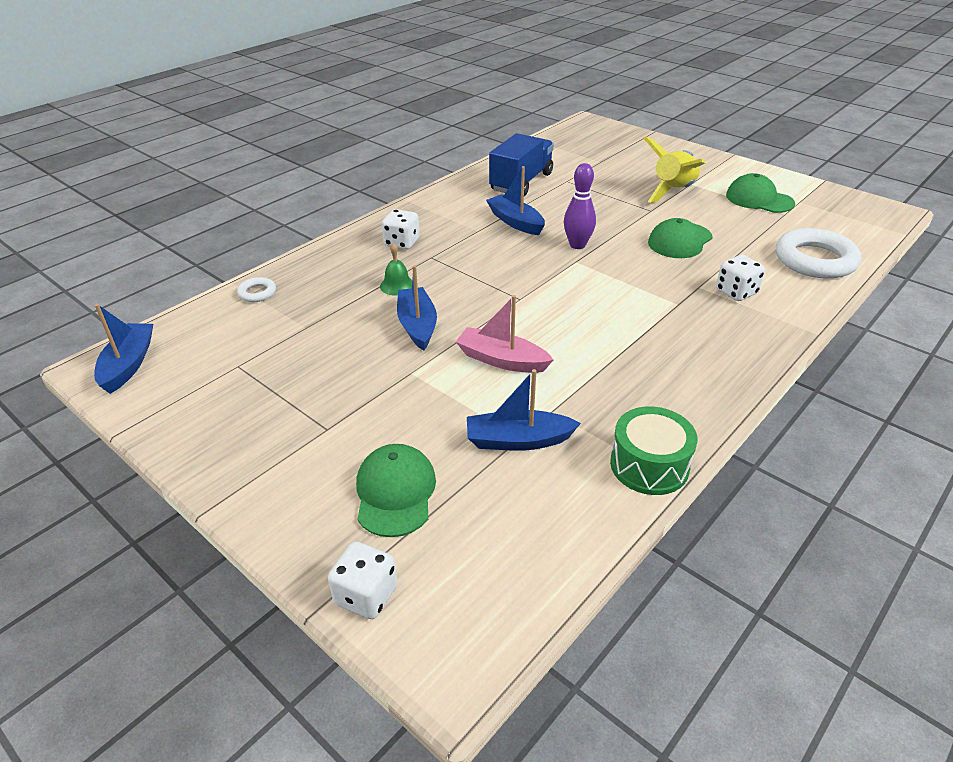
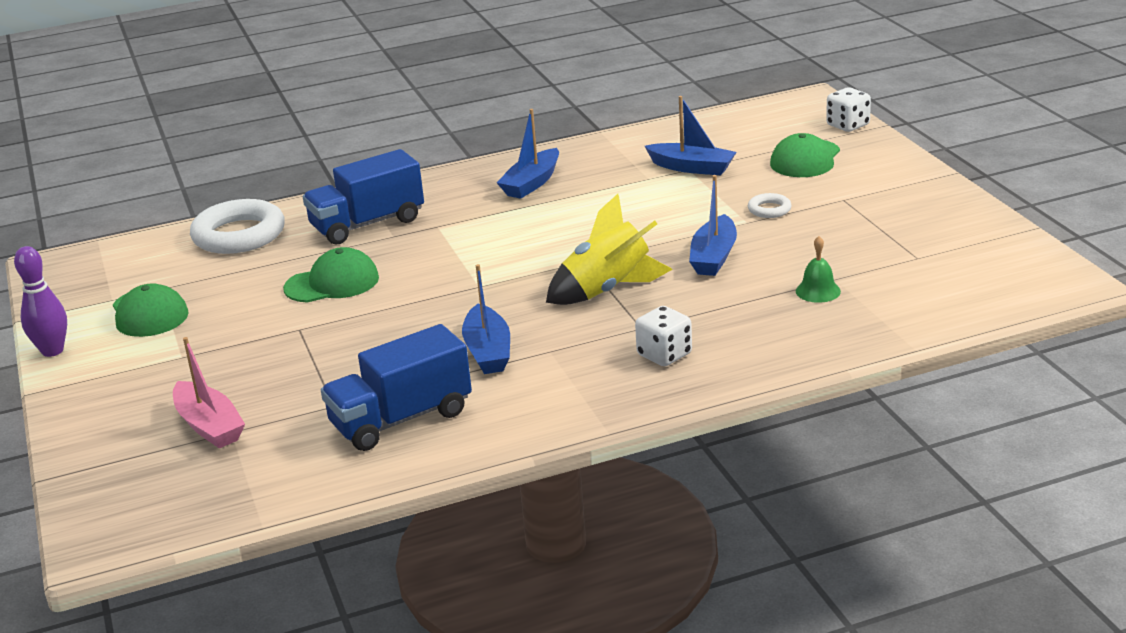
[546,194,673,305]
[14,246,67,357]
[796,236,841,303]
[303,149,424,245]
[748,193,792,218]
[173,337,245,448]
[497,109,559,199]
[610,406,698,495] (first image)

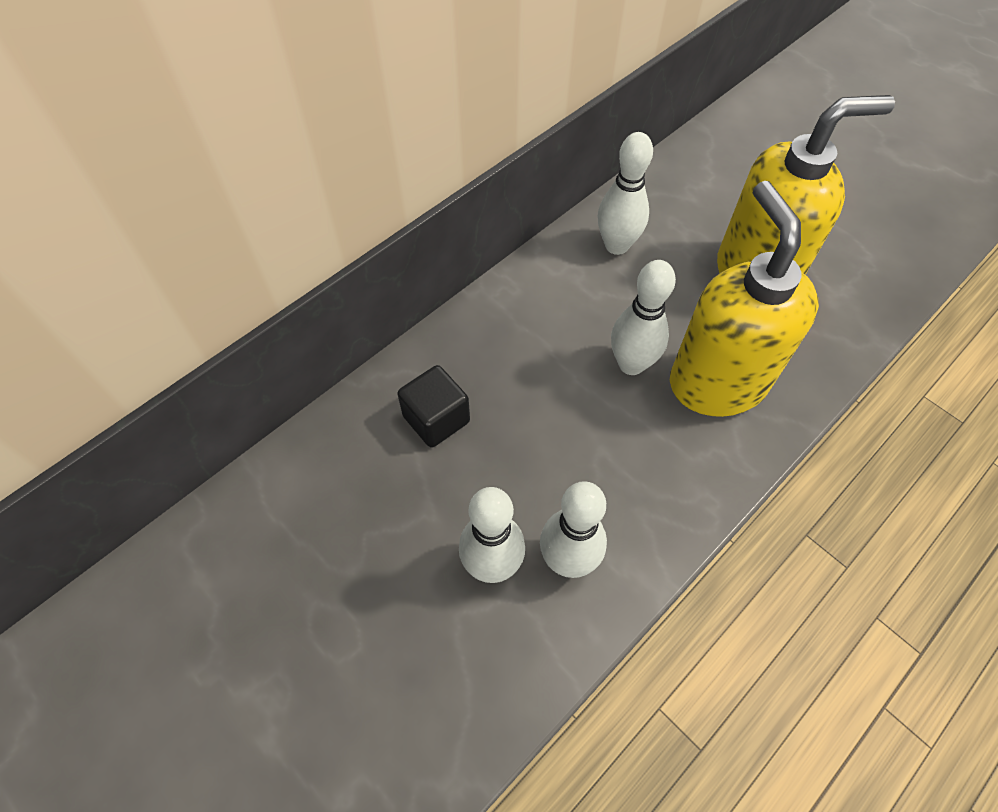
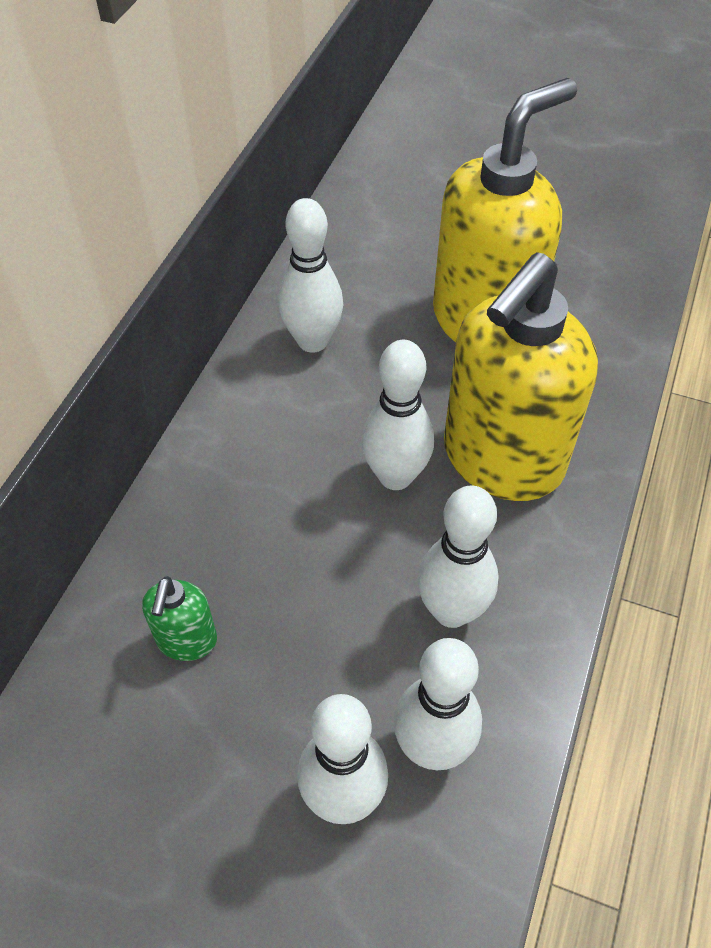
[444,252,598,501]
[142,576,217,661]
[417,485,499,628]

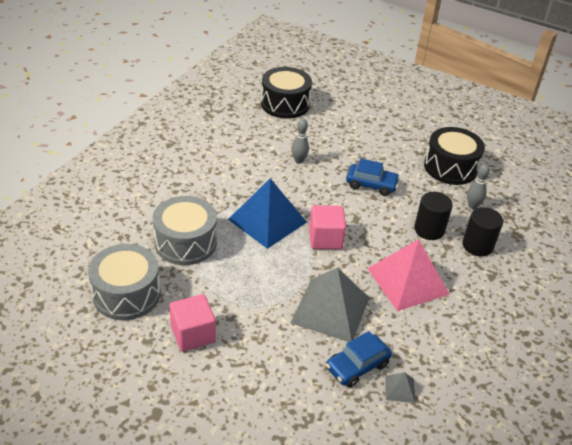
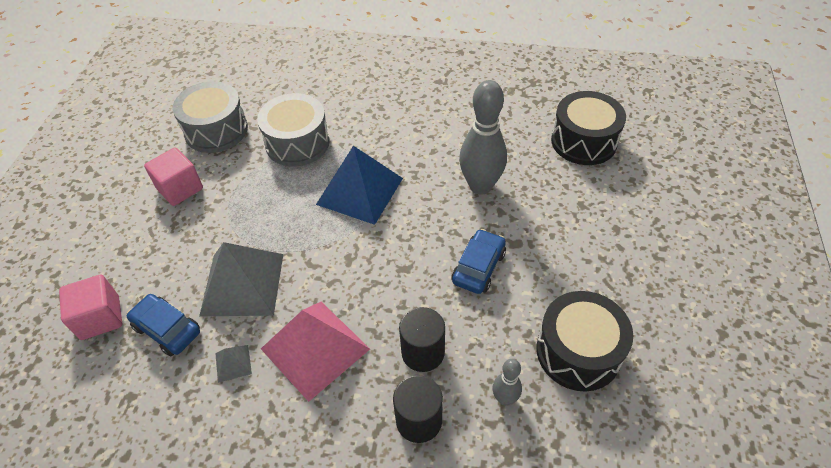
[459,80,507,195]
[452,229,506,294]
[59,275,122,340]
[215,345,252,383]

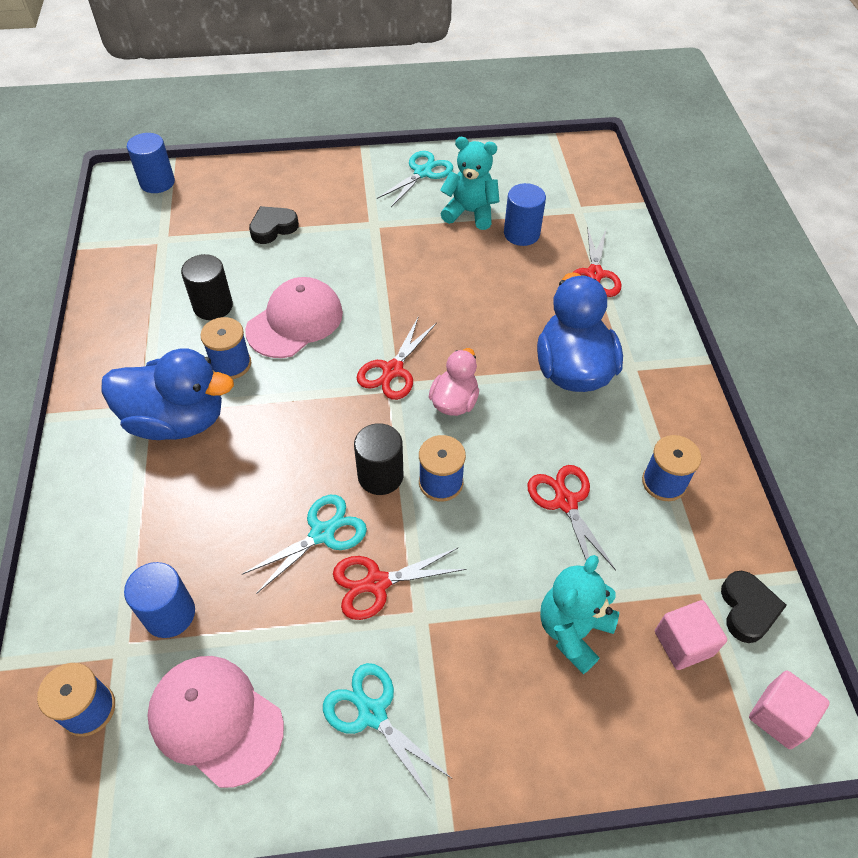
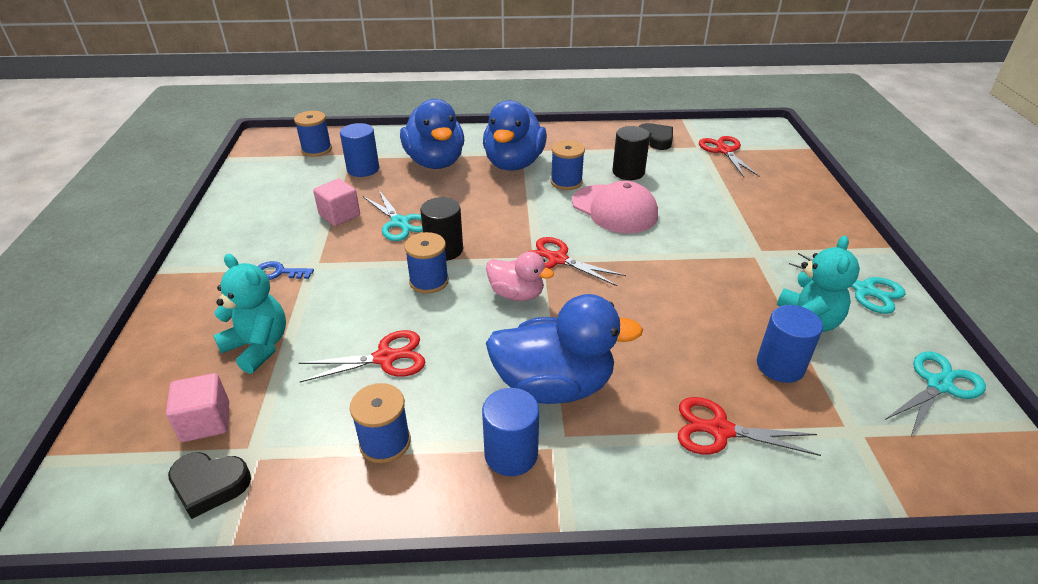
[482,388,539,476]
[639,123,673,150]
[699,136,760,177]
[147,656,284,788] (first image)
[885,352,986,436]
[313,179,360,226]
[400,99,464,169]
[258,261,314,280]

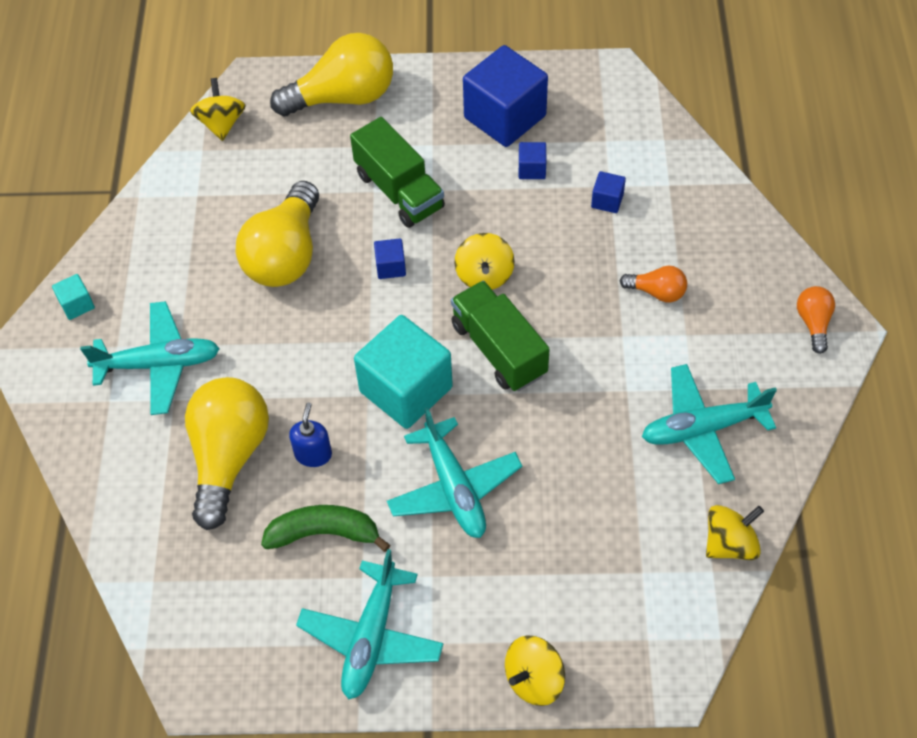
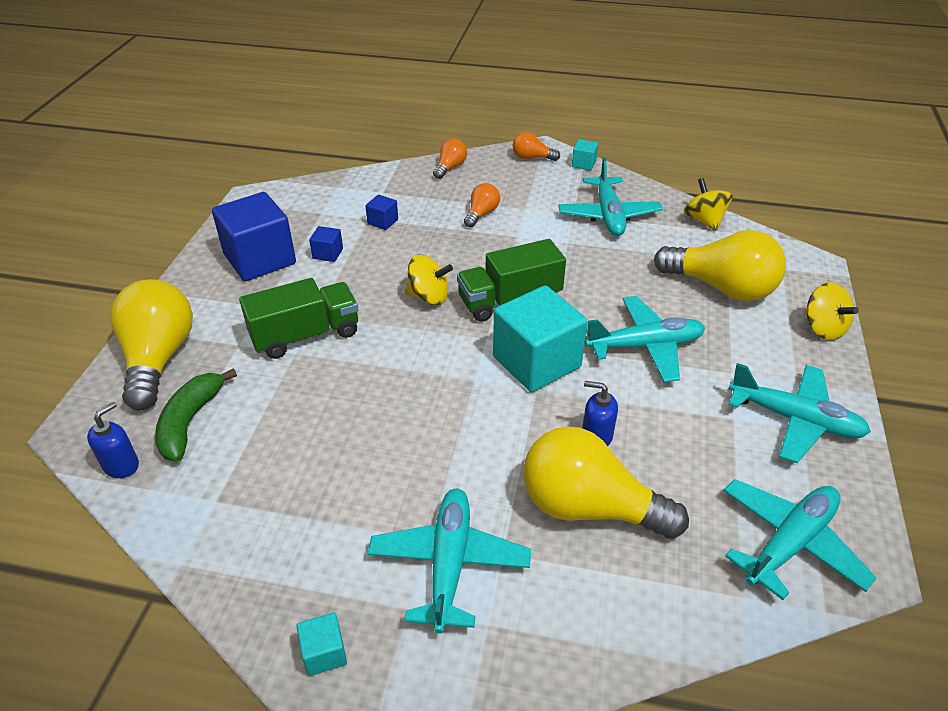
[87,402,139,478]
[654,230,786,301]
[374,239,406,279] (first image)
[155,368,237,462]
[433,139,467,179]
[572,139,598,170]
[723,479,877,600]

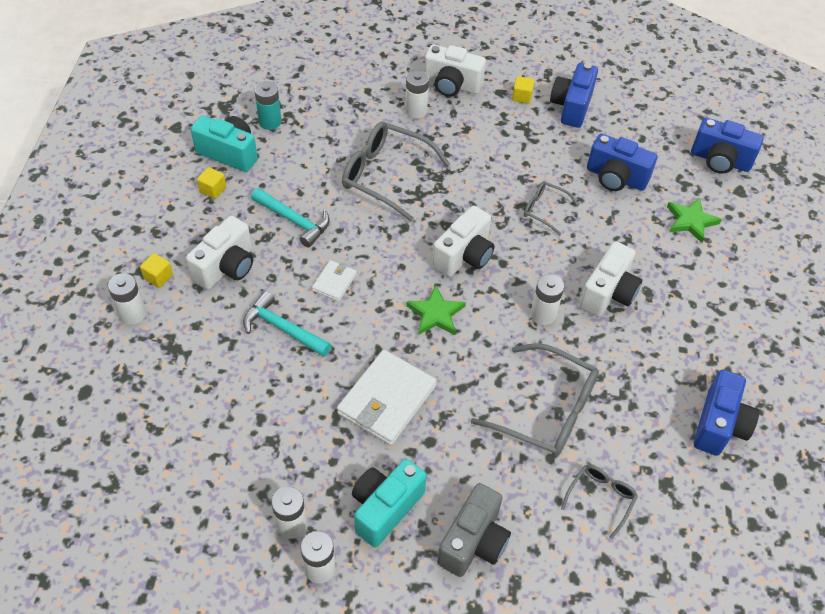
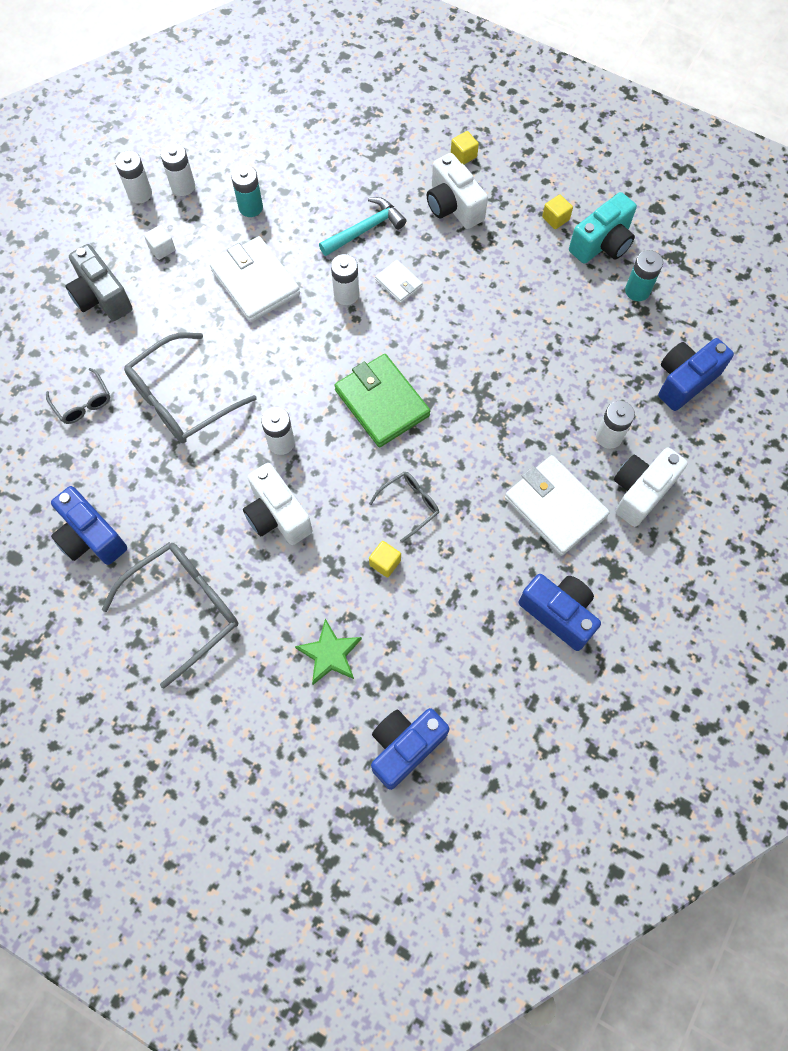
[369,541,401,577]
[102,542,238,688]
[658,338,734,411]
[251,188,330,248] (first image)
[334,354,430,447]
[331,254,359,305]
[406,285,466,335] (first image)
[144,225,176,260]
[231,165,263,217]
[505,455,610,556]

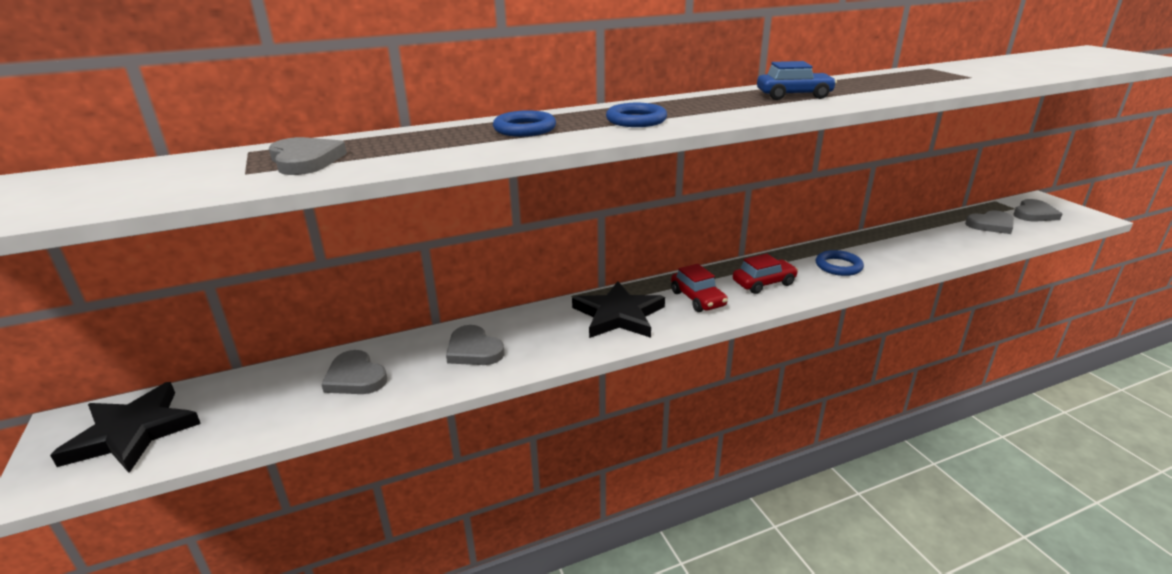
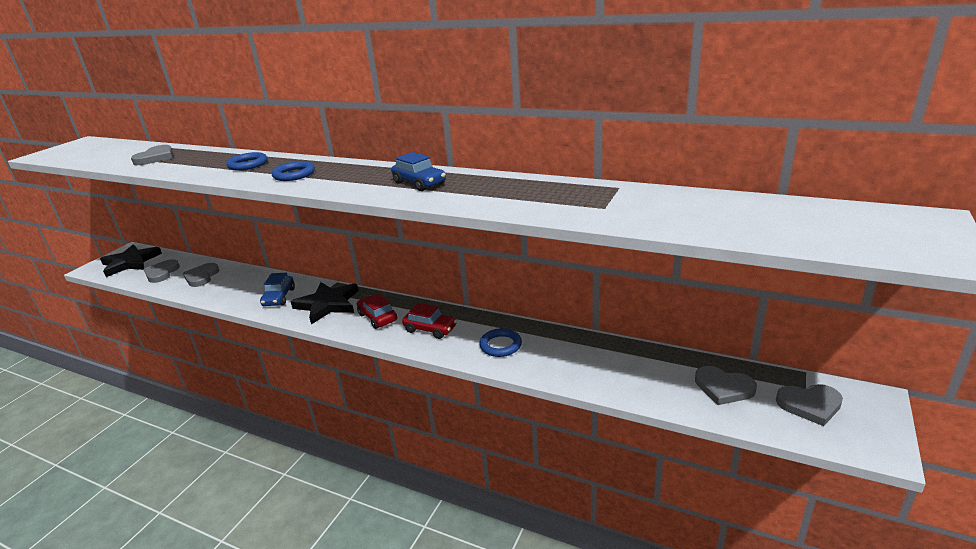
[357,294,397,329]
[143,259,180,283]
[260,273,295,306]

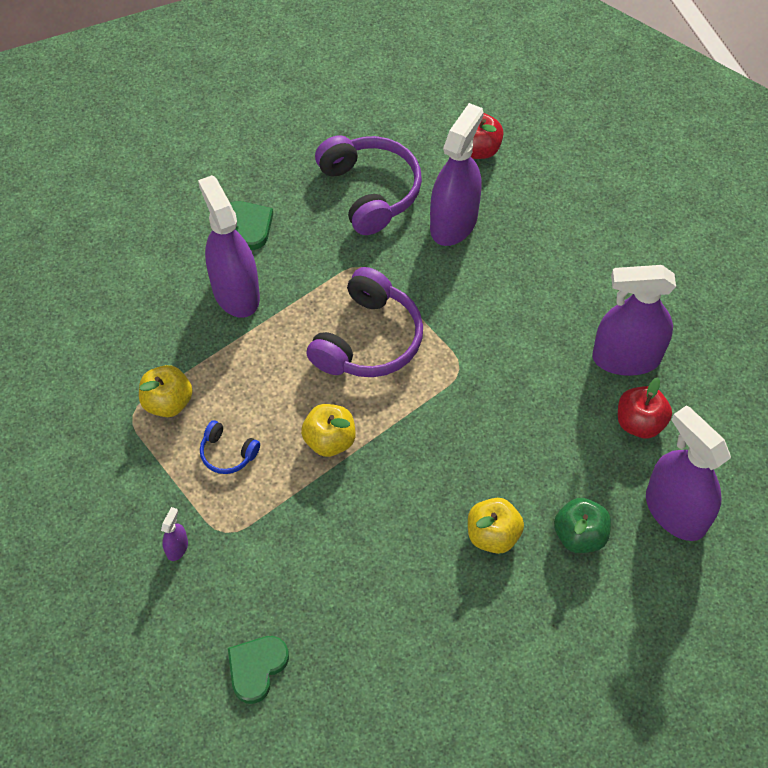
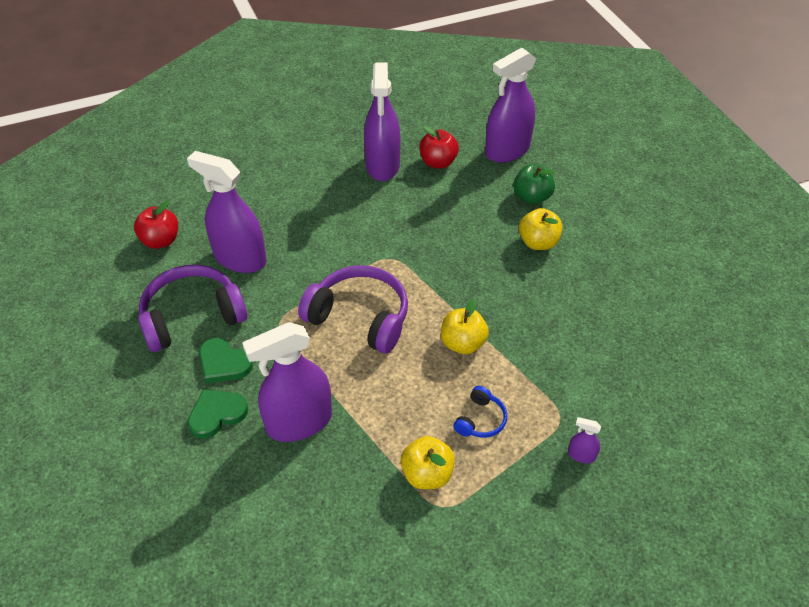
[199,338,253,384]

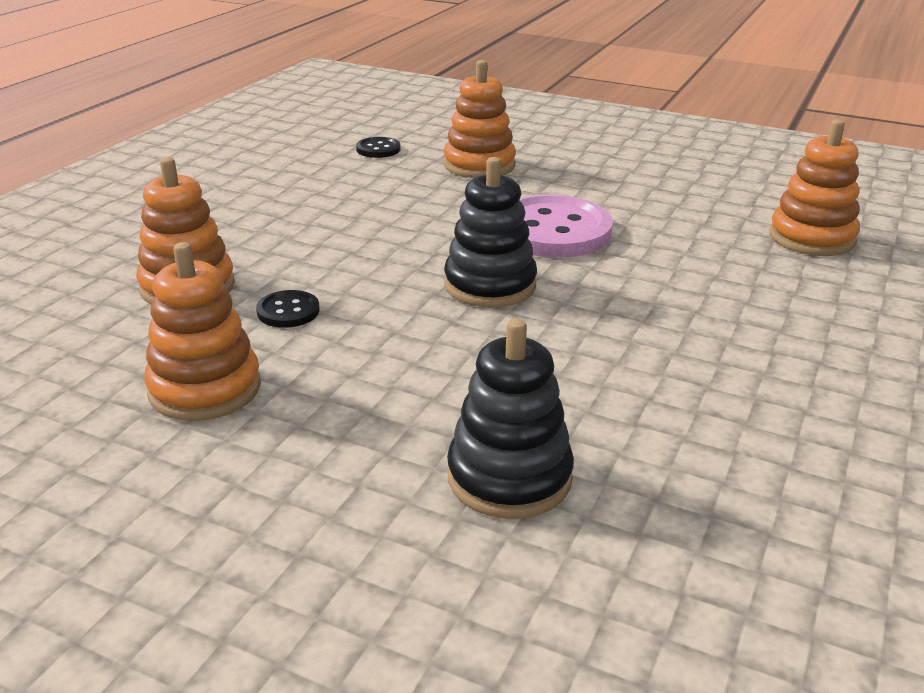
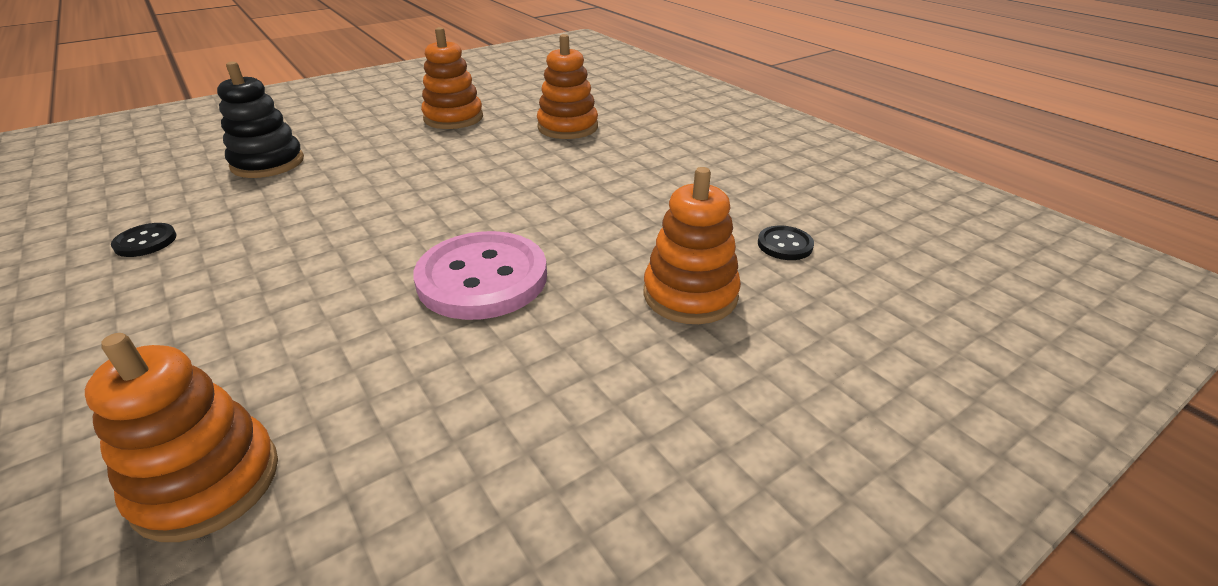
[444,157,537,308] (first image)
[111,223,176,257]

